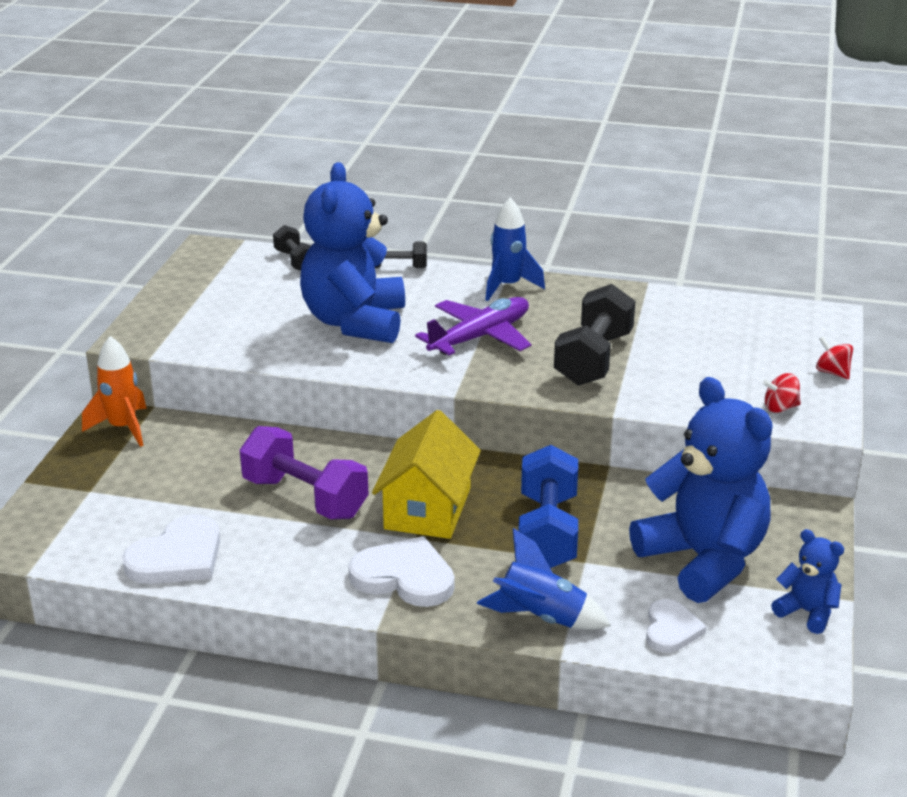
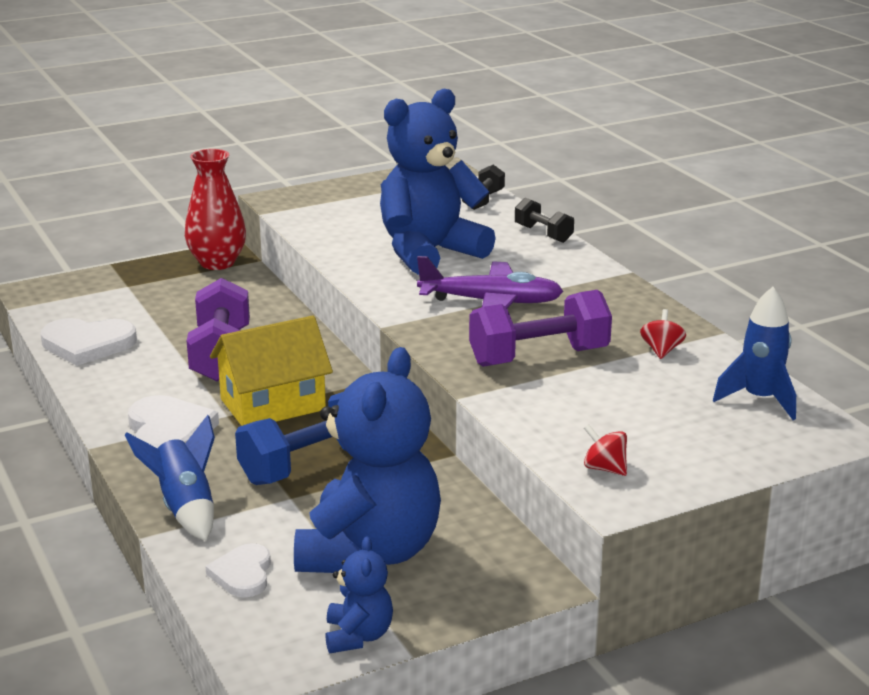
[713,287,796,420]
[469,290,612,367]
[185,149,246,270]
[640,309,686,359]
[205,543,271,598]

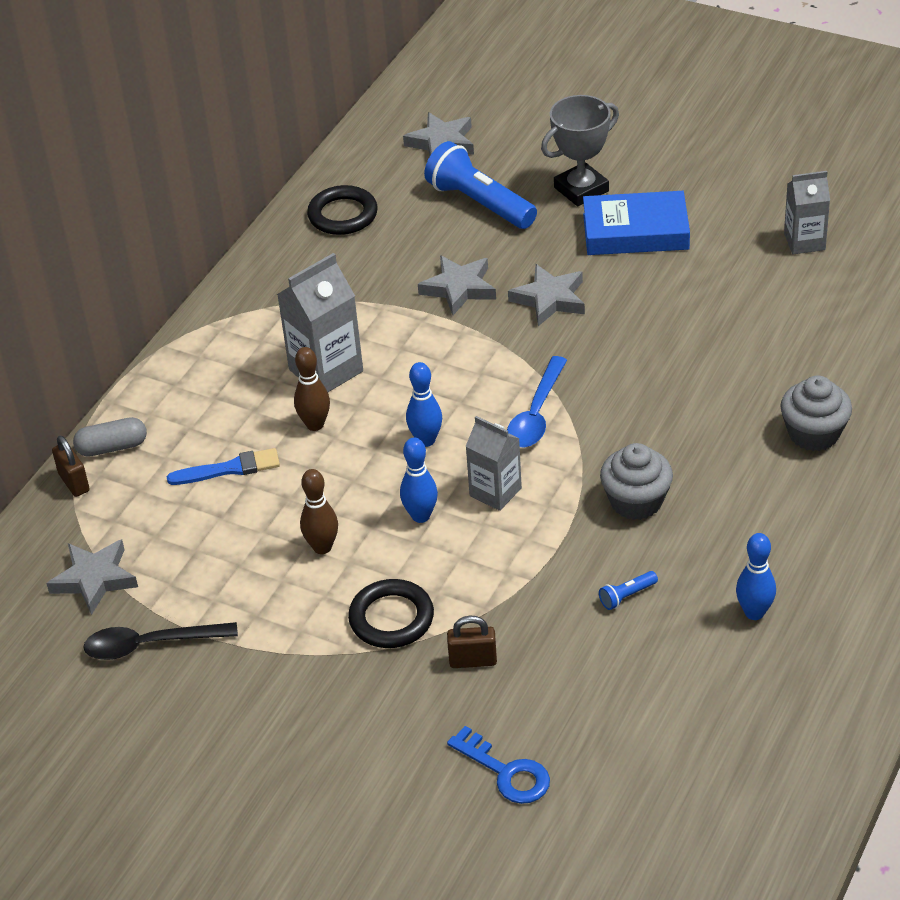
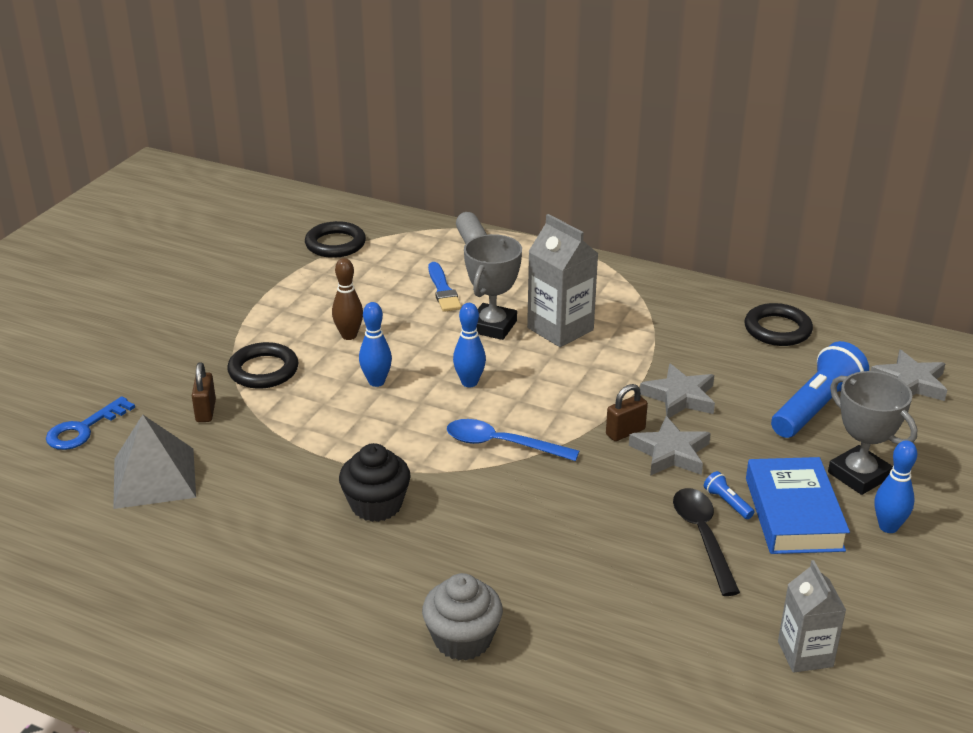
[464,234,522,340]
[465,416,522,511] (first image)
[606,384,648,441]
[339,443,410,522]
[875,440,917,533]
[305,221,366,258]
[704,471,754,519]
[673,488,740,596]
[113,415,196,509]

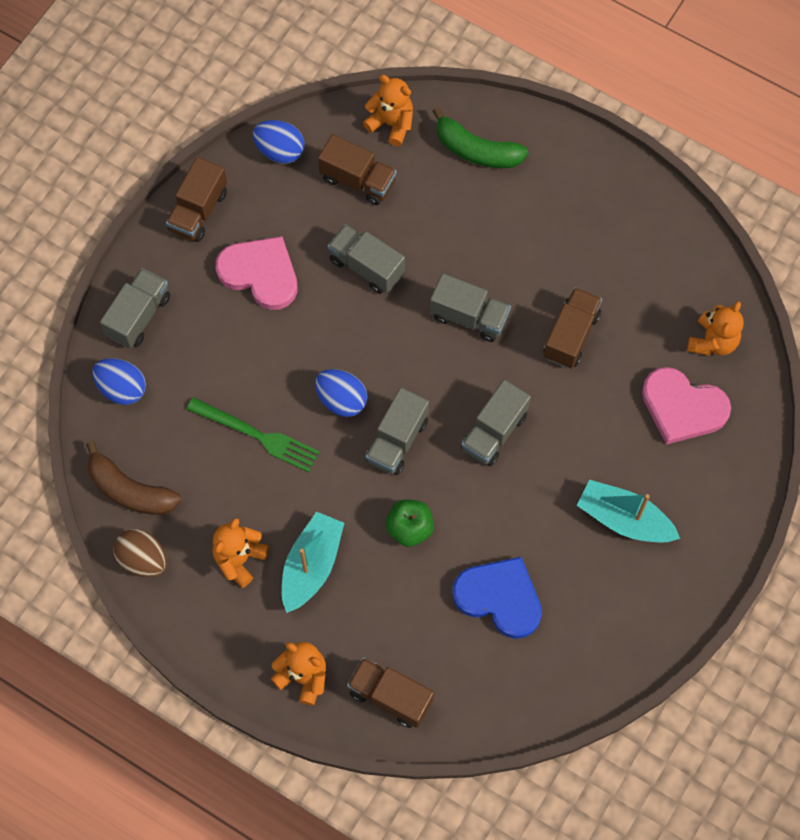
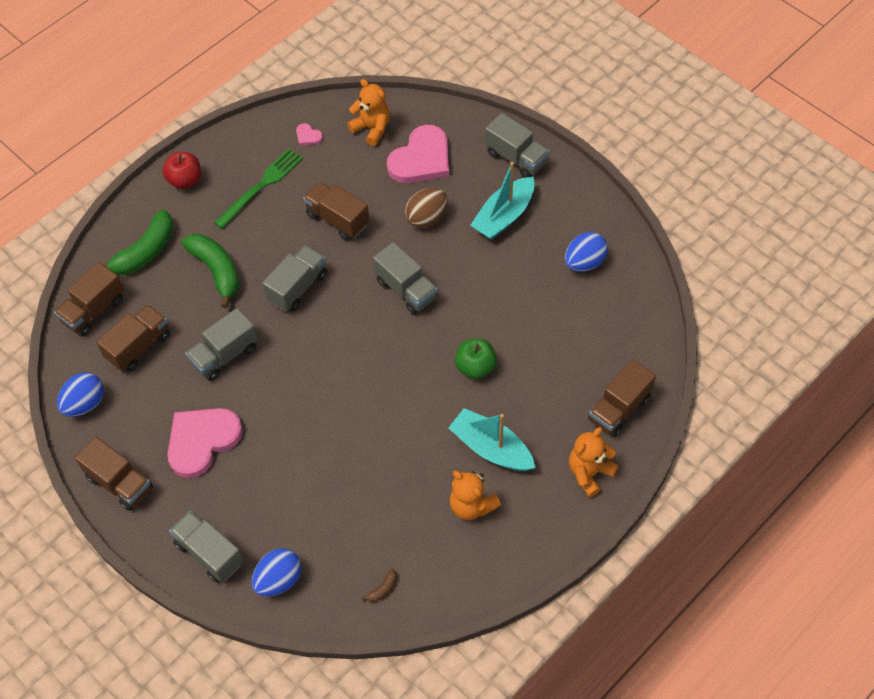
[54,262,124,336]
[565,232,608,272]
[485,113,550,178]
[214,148,303,229]
[361,569,397,602]
[405,188,448,228]
[452,557,542,639] (first image)
[296,123,323,146]
[162,152,201,189]
[181,234,239,308]

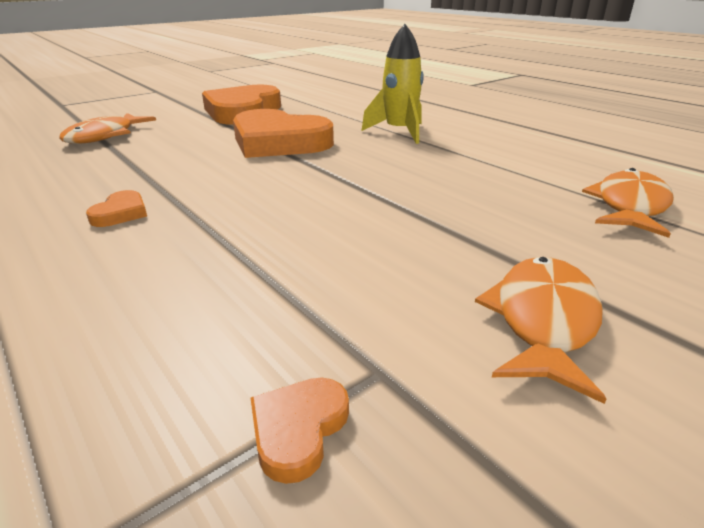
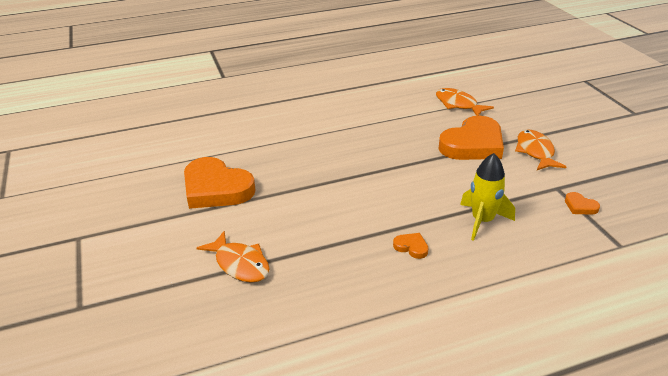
[460,153,515,241]
[439,116,504,160]
[515,130,566,170]

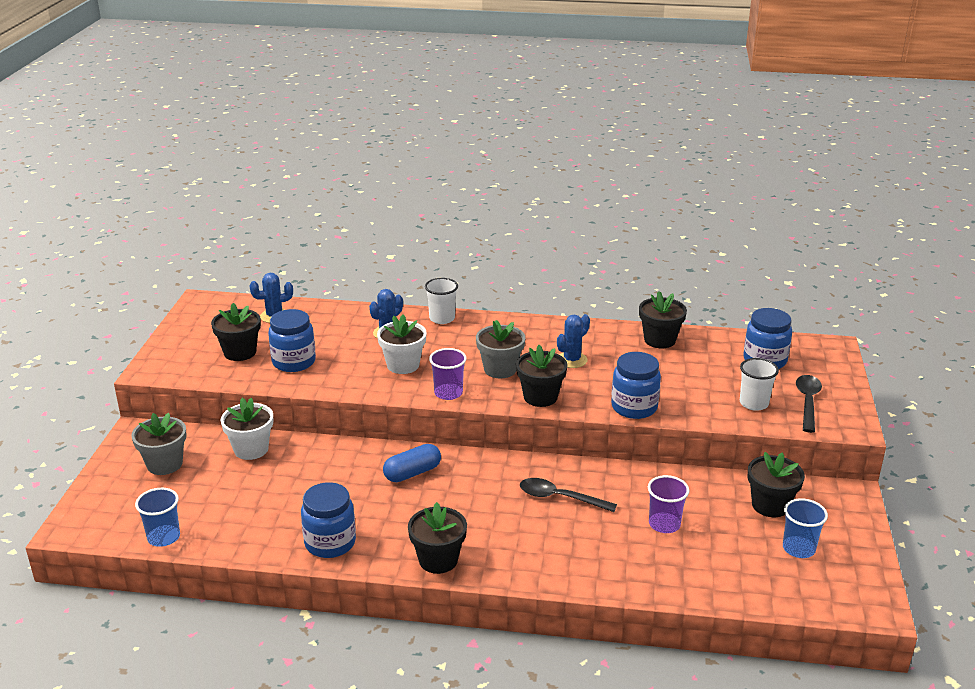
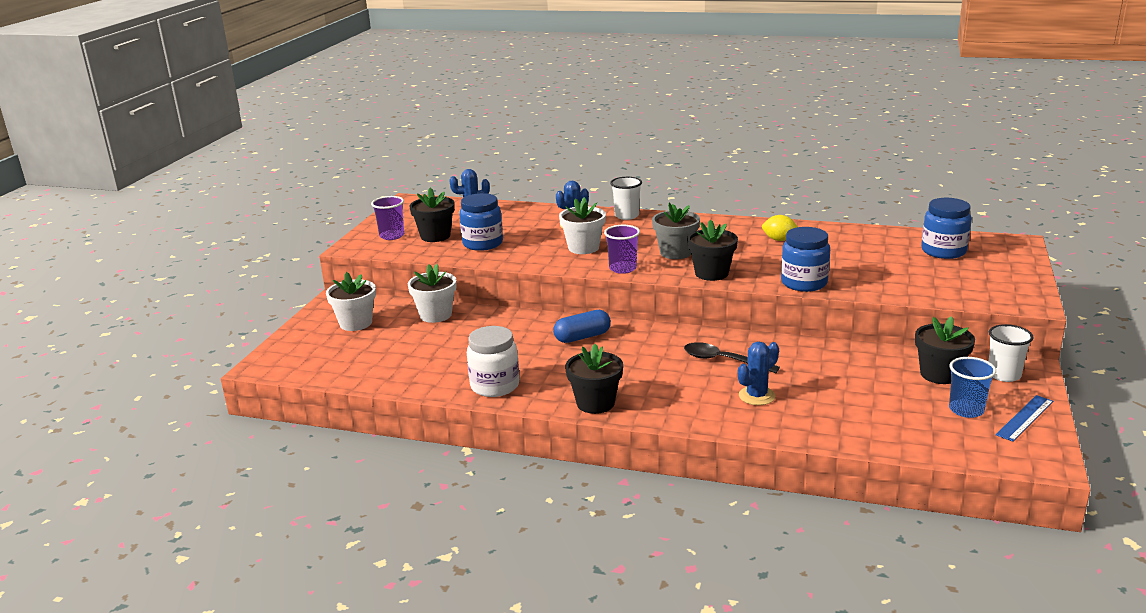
[639,291,687,348] (first image)
[738,342,779,405]
[988,324,1034,382]
[796,375,822,433] (first image)
[326,272,376,331]
[371,196,404,240]
[467,326,519,397]
[135,488,180,547] (first image)
[762,215,798,241]
[996,395,1053,442]

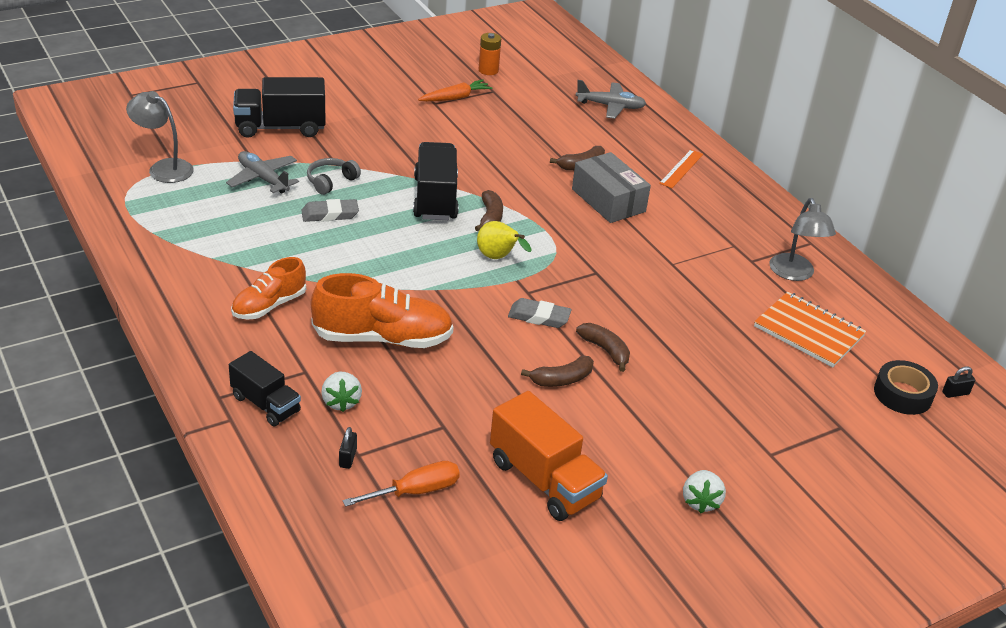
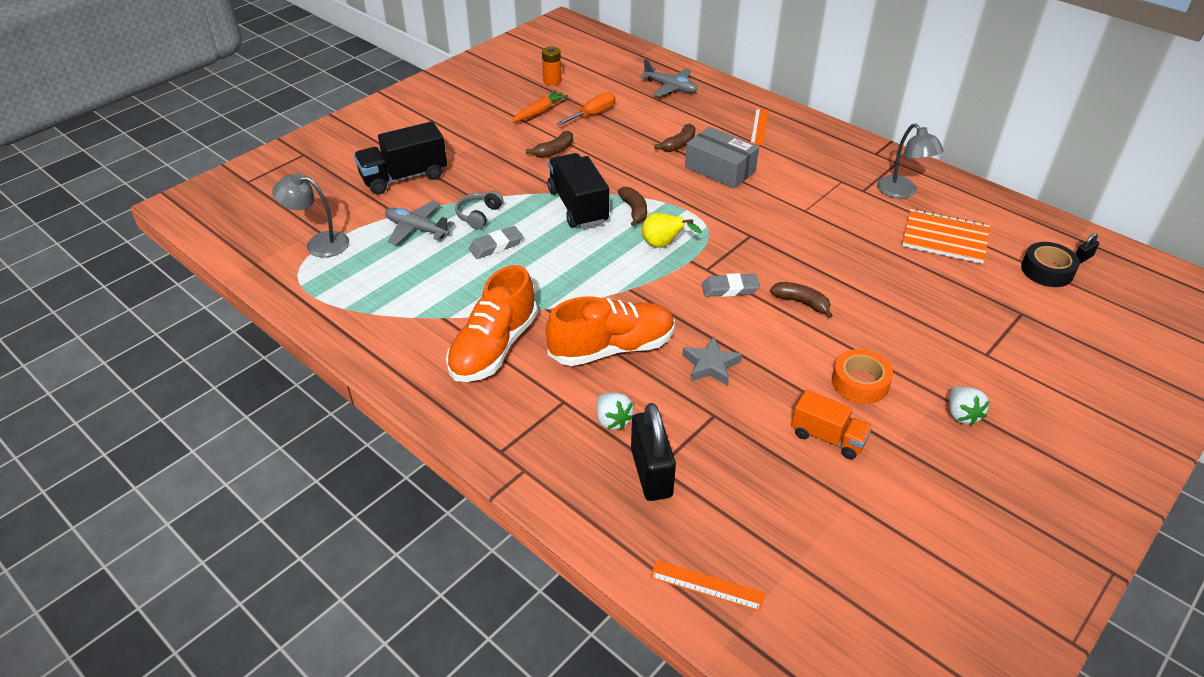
[639,59,698,97]
[446,265,537,382]
[229,351,301,426] (first image)
[526,131,573,158]
[791,390,872,459]
[631,403,676,501]
[557,92,615,125]
[682,337,742,386]
[832,349,893,404]
[650,560,765,611]

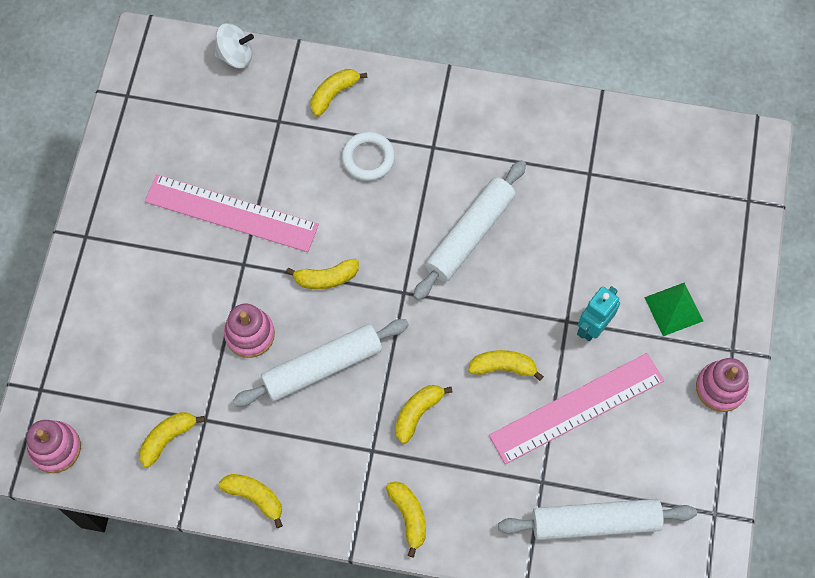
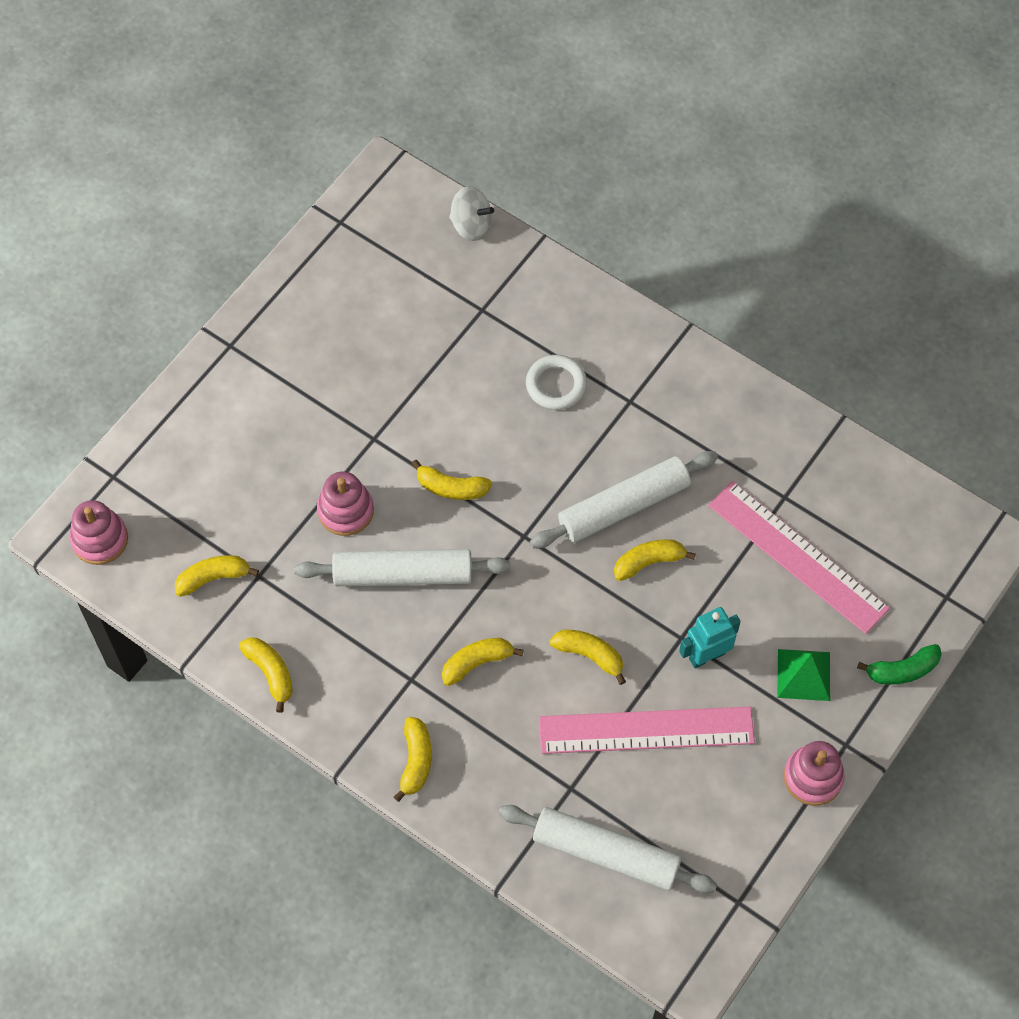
[614,539,696,581]
[708,481,890,634]
[857,644,942,685]

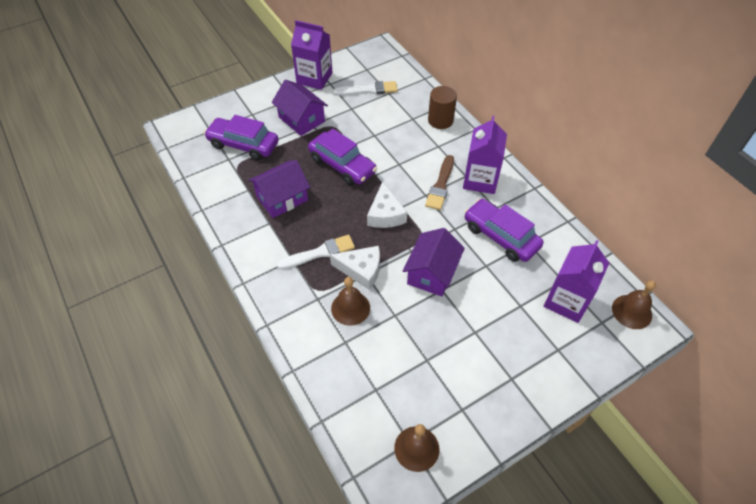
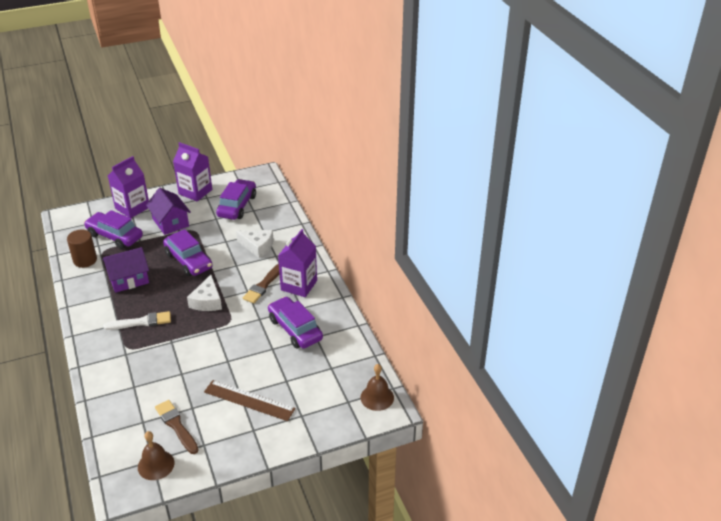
[216,179,256,220]
[67,230,97,268]
[403,228,465,297] (first image)
[108,156,149,218]
[236,230,274,258]
[331,277,370,326] (first image)
[204,380,296,421]
[155,400,199,454]

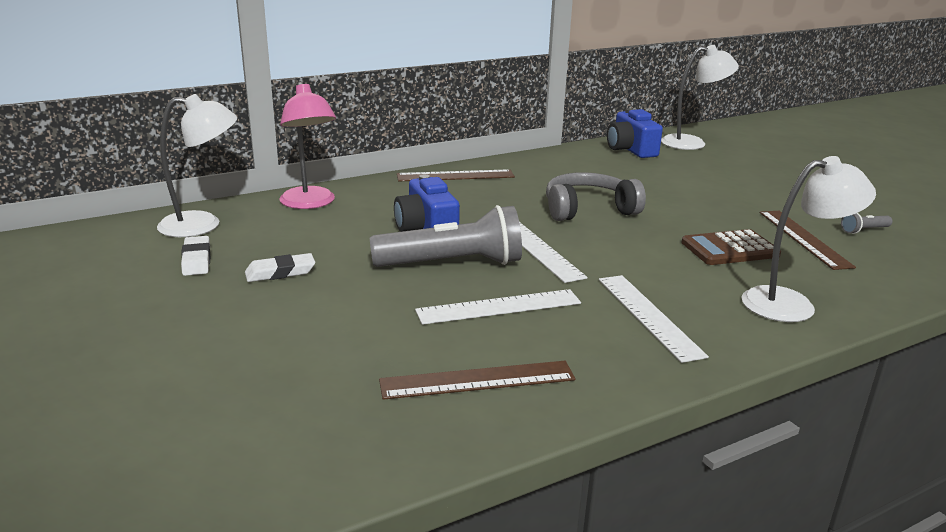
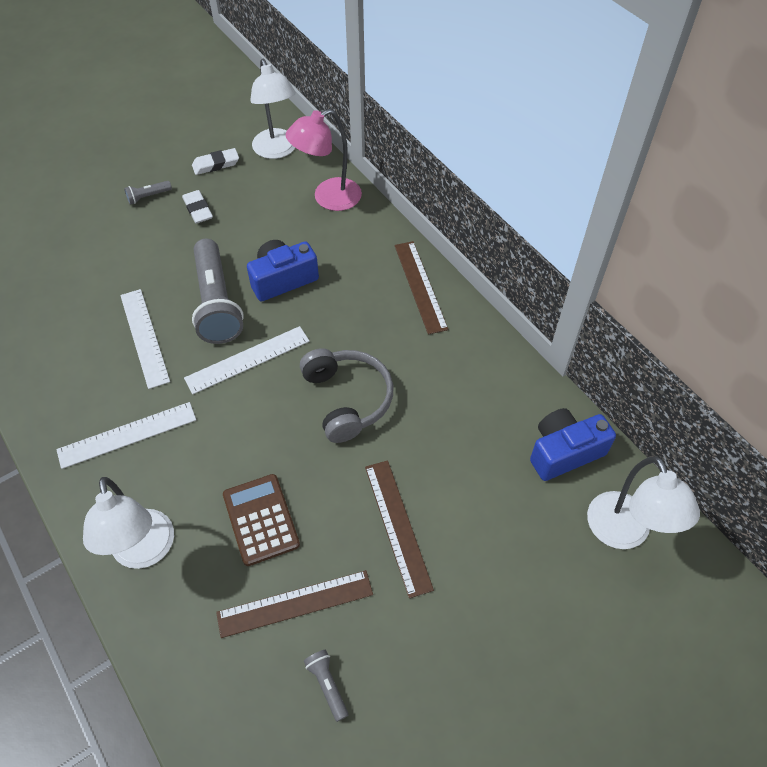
[365,460,434,598]
[124,181,172,205]

